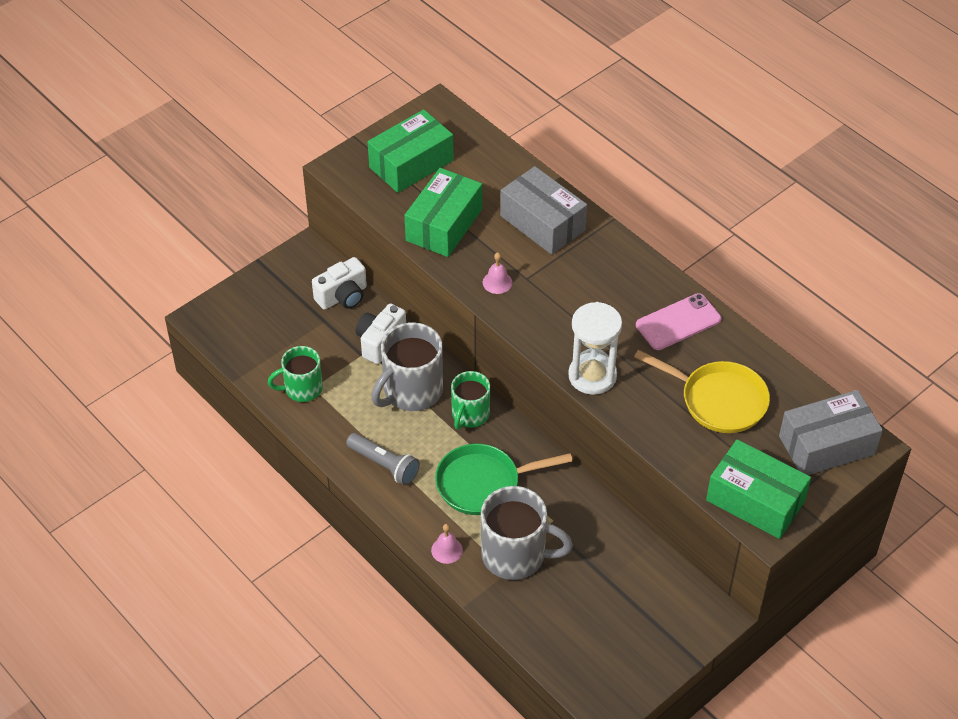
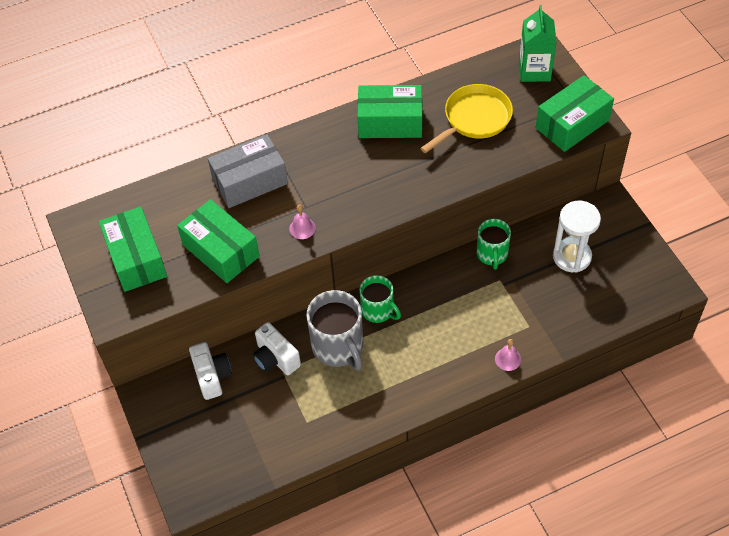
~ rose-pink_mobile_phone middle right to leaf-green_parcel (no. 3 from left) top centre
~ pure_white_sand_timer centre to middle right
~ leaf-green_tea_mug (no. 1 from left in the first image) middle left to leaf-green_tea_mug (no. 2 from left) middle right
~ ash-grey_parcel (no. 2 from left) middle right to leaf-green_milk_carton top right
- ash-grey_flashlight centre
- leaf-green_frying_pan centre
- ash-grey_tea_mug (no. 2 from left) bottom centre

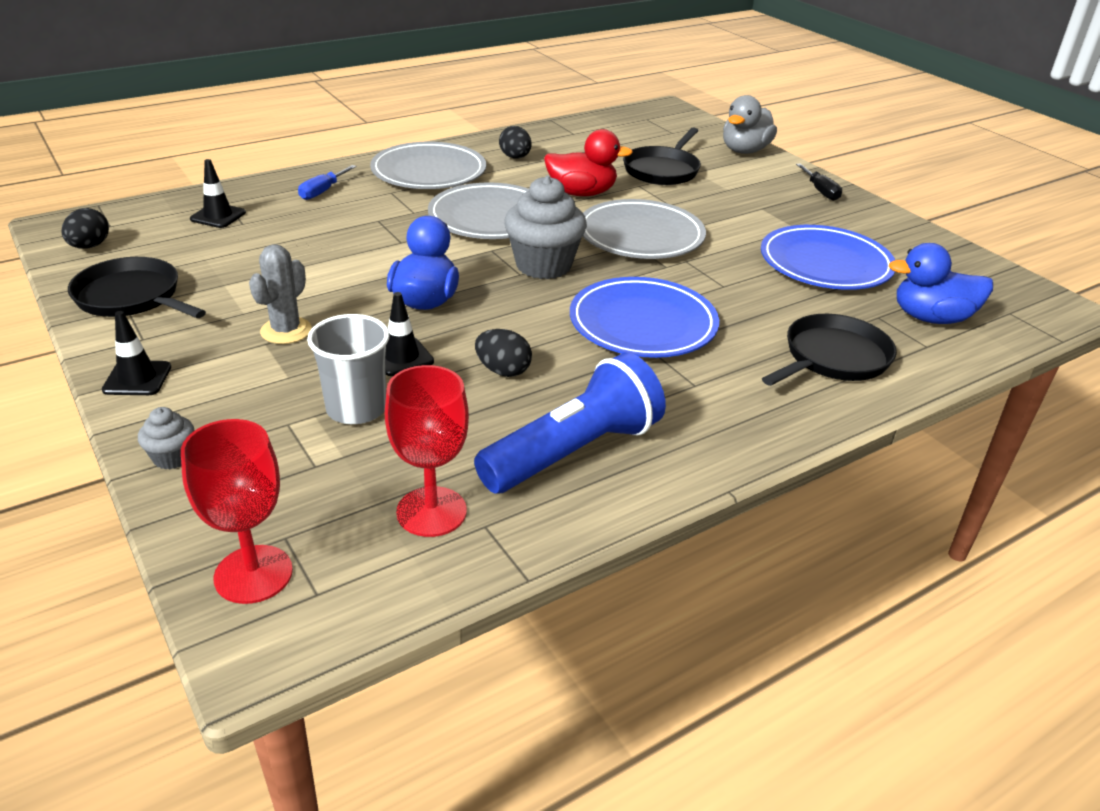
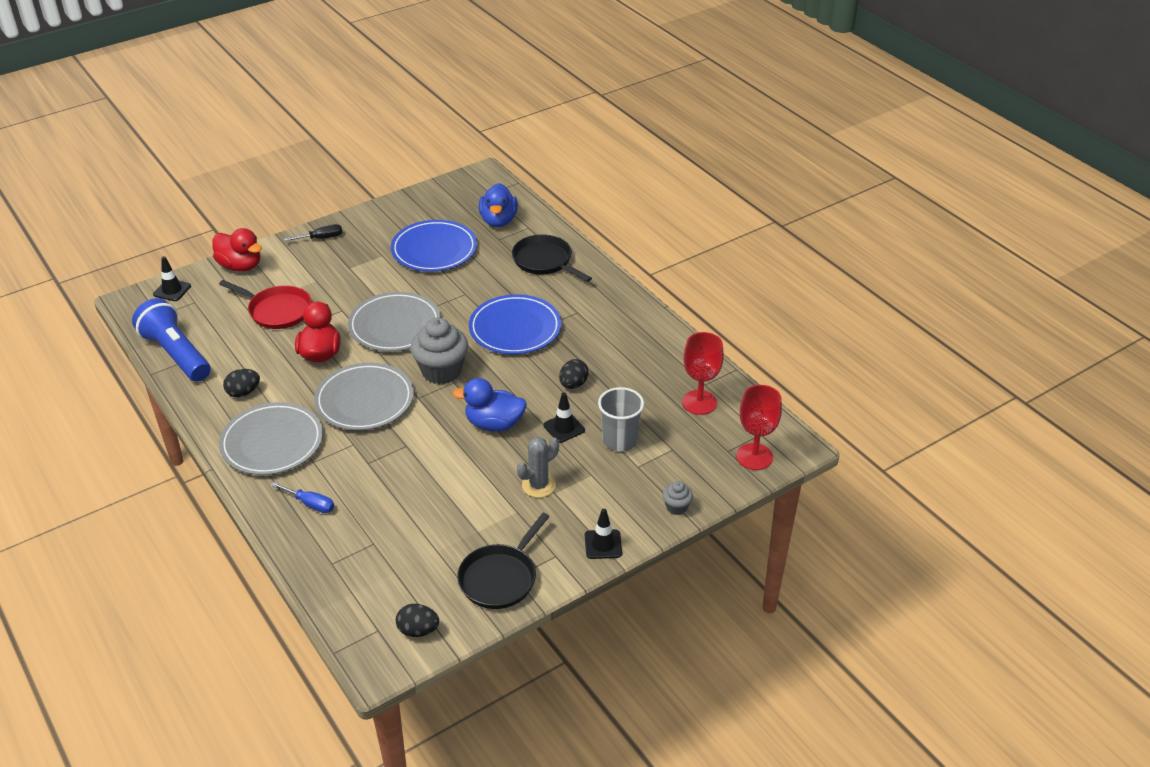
~ ash-grey_duck top right to scarlet_duck (no. 1 from left) top left
~ ebony_frying_pan (no. 2 from left) top centre to scarlet_frying_pan middle left
~ ebony_road_cone (no. 2 from left in the first image) top left to ebony_road_cone (no. 1 from left) middle left
~ ash-grey_saguaro_cactus middle left = centre 60 degrees counterclockwise
~ blue_flashlight centre to middle left

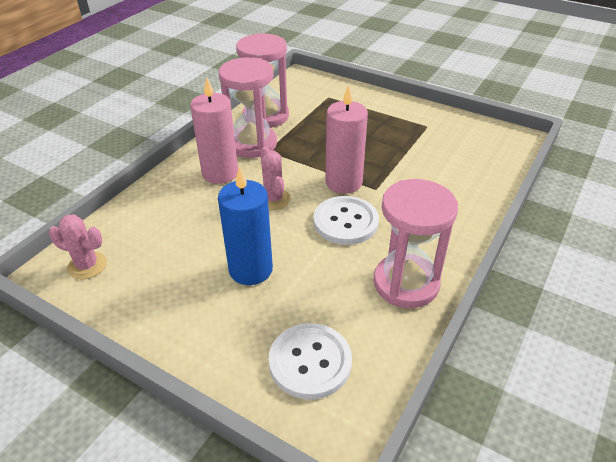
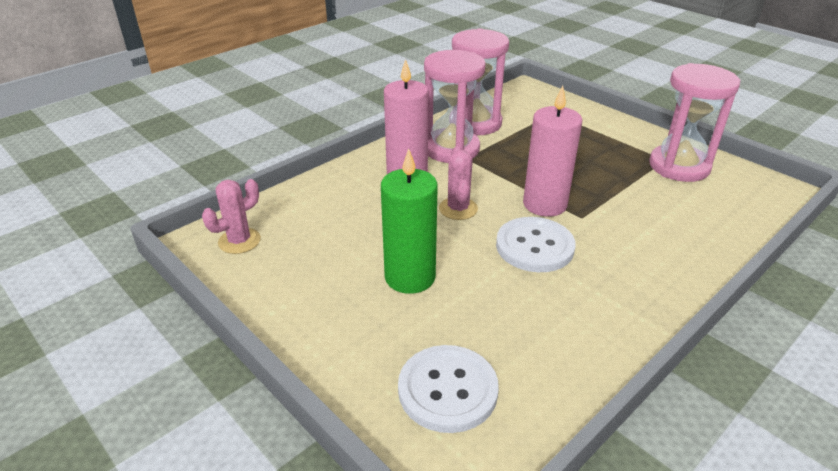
~ blue_candle centre to leaf-green_candle centre
~ rose-pink_sand_timer (no. 3 from left) middle right to top right
~ rose-pink_saguaro_cactus (no. 1 from left) middle left = middle left 75 degrees counterclockwise

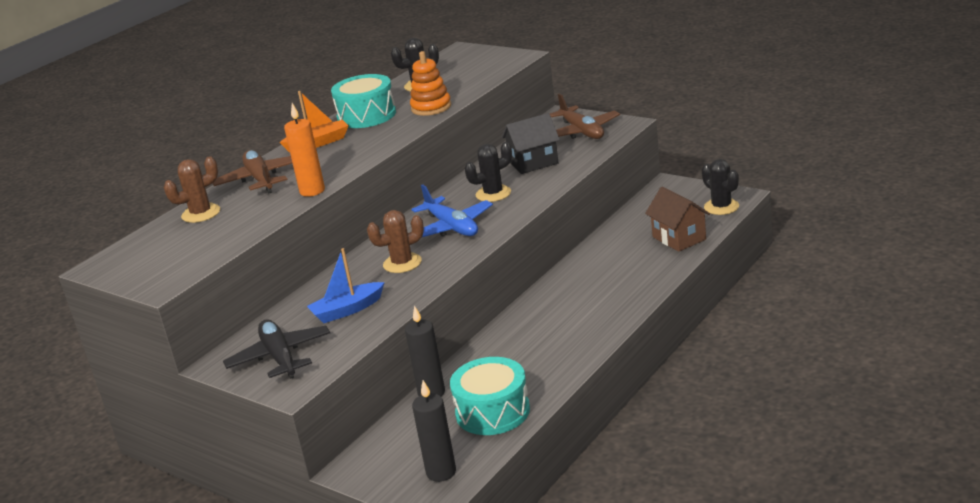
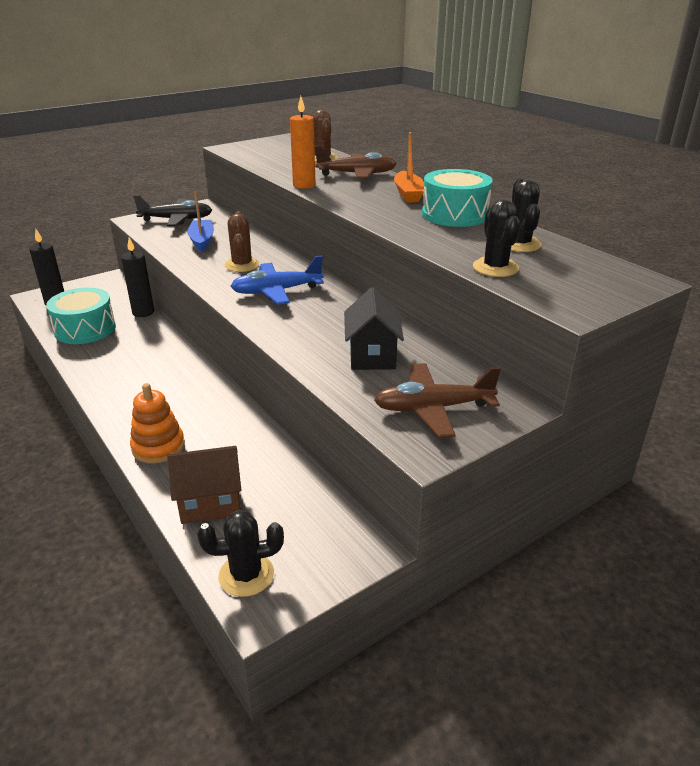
~ bright_orange_ring_stacker top centre to middle left
~ ebony_saguaro_cactus (no. 2 from left) centre to top right

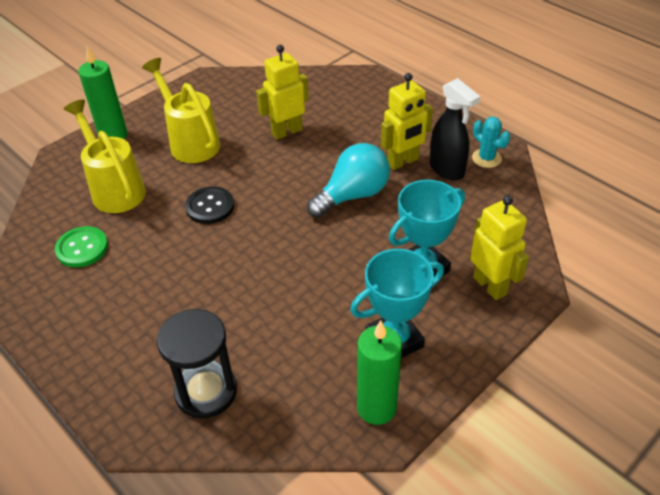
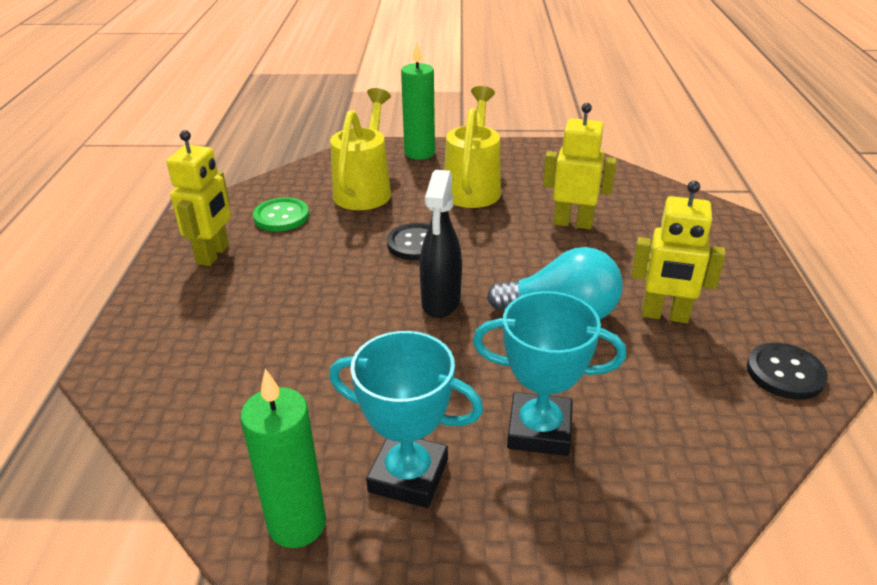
~ ebony_spray_cleaner top right to centre
~ aqua_saguaro_cactus top right to ebony_button (no. 2 from left) middle right
~ golden_robot_figure (no. 3 from left in the first image) middle right to golden_robot_figure (no. 1 from left) middle left
- ebony_sand_timer bottom left

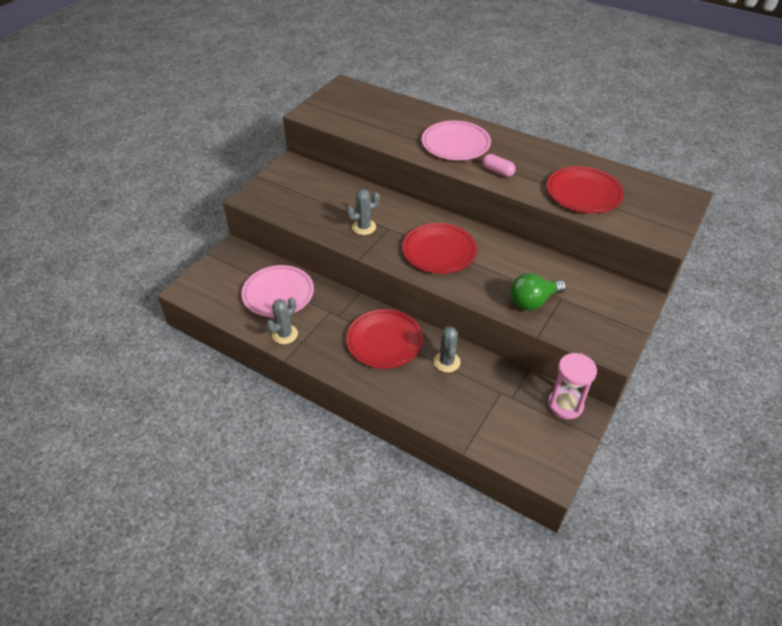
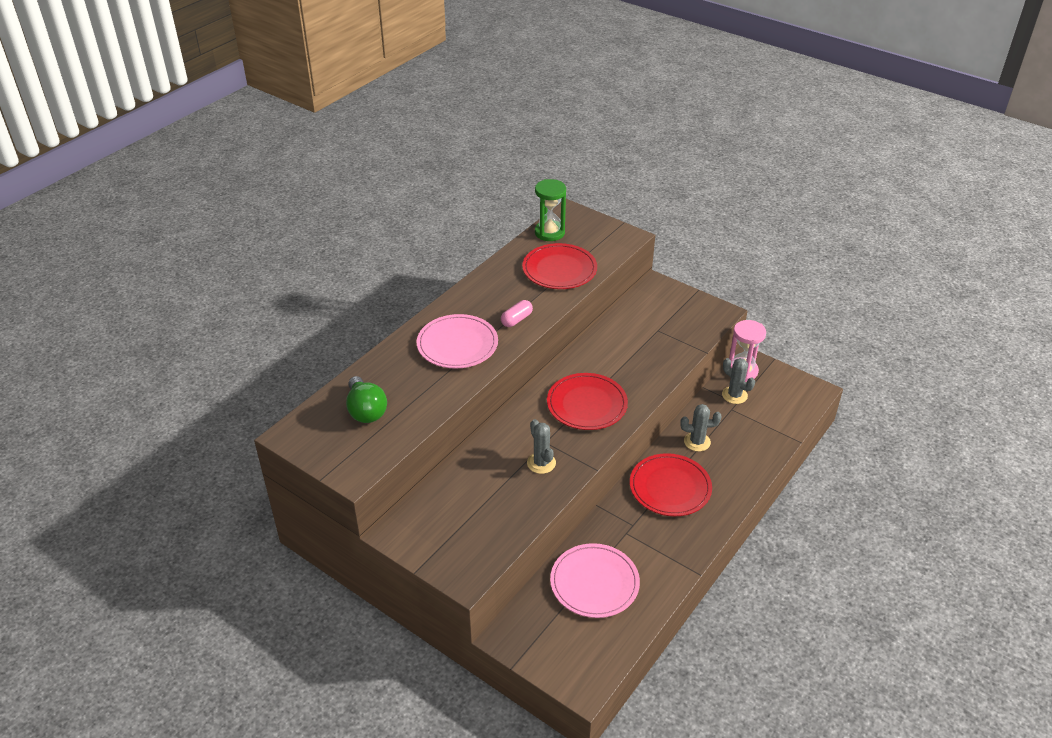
~ leaf-green_lightbulb middle right to centre
~ ash-grey_saguaro_cactus (no. 1 from left in the first image) centre to ash-grey_saguaro_cactus (no. 3 from left) middle right
+ leaf-green_sand_timer top centre

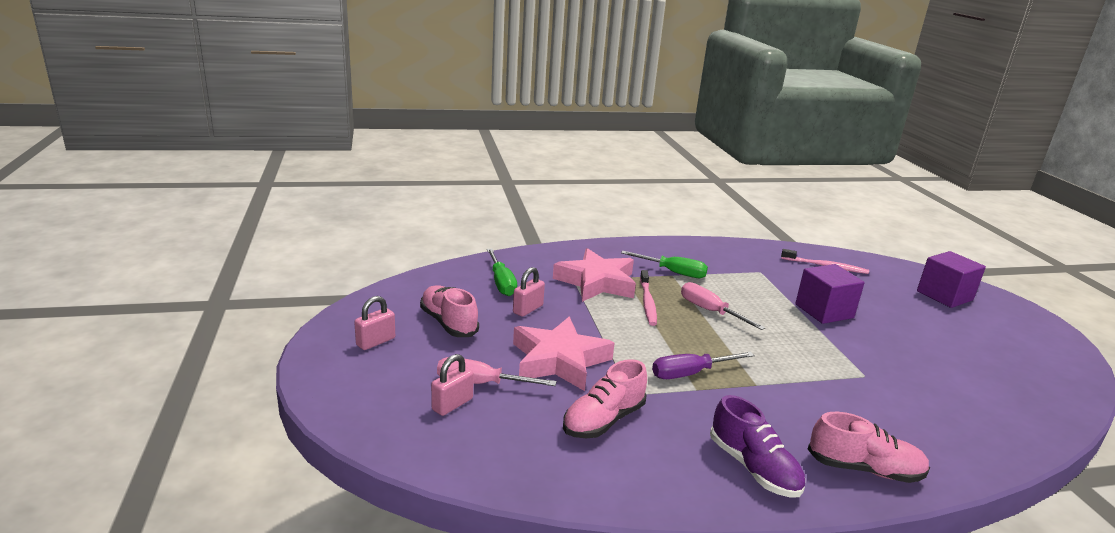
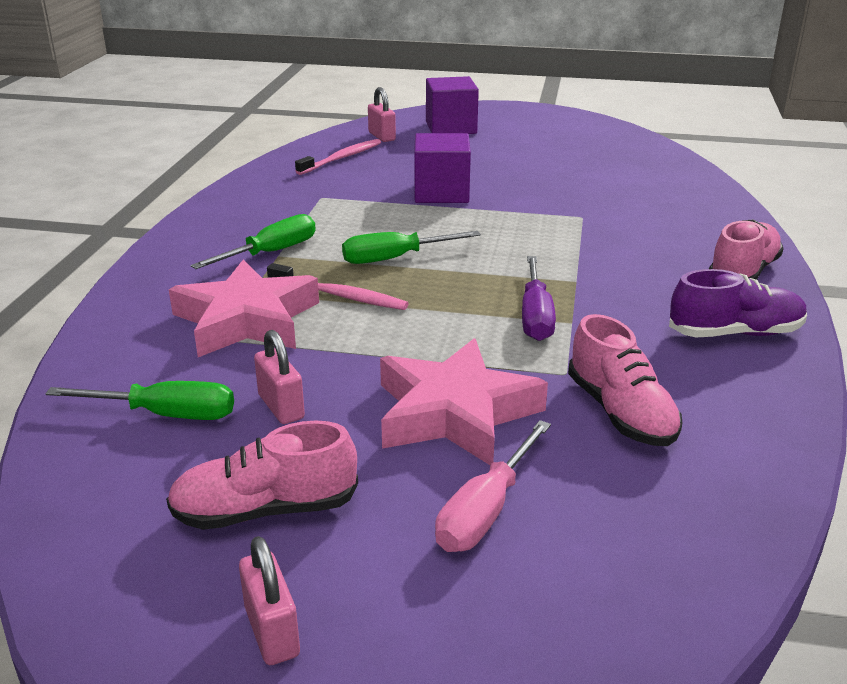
~ rose-pink_hand_screwdriver (no. 2 from left) centre to leaf-green_hand_screwdriver (no. 3 from left) centre
~ rose-pink_padlock (no. 2 from left in the first image) bottom centre to rose-pink_padlock (no. 3 from left) top centre

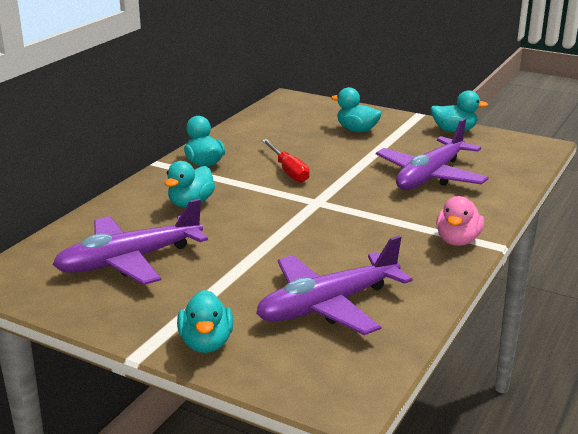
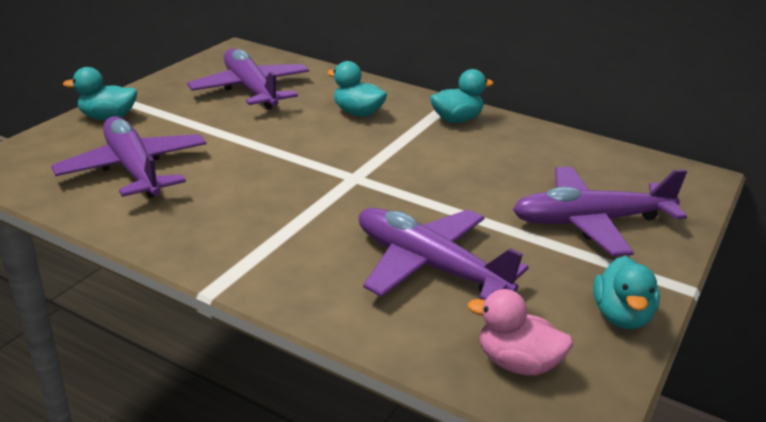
~ aqua_duck (no. 4 from left) top centre to violet_aeroplane (no. 4 from left) middle right
- scarlet_hand_screwdriver centre
~ rose-pink_duck middle right to bottom right

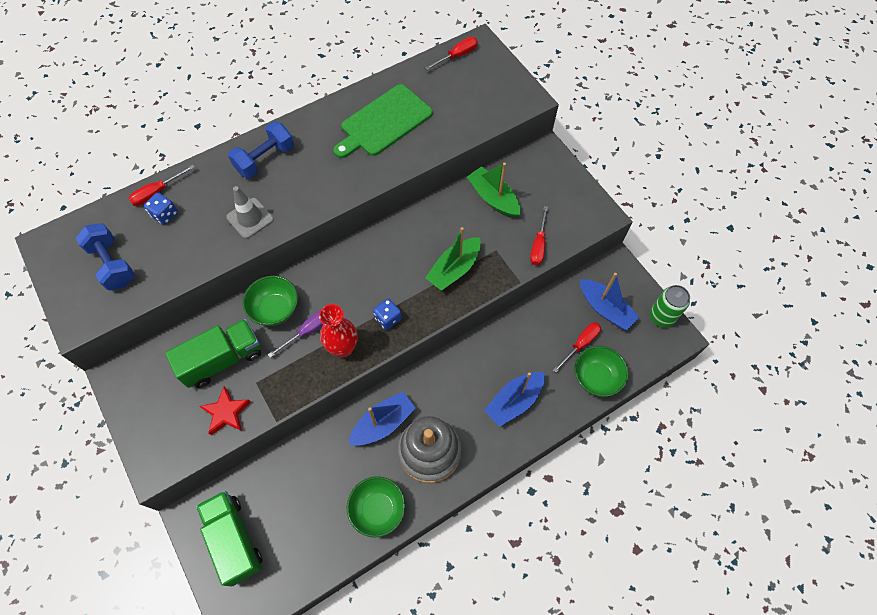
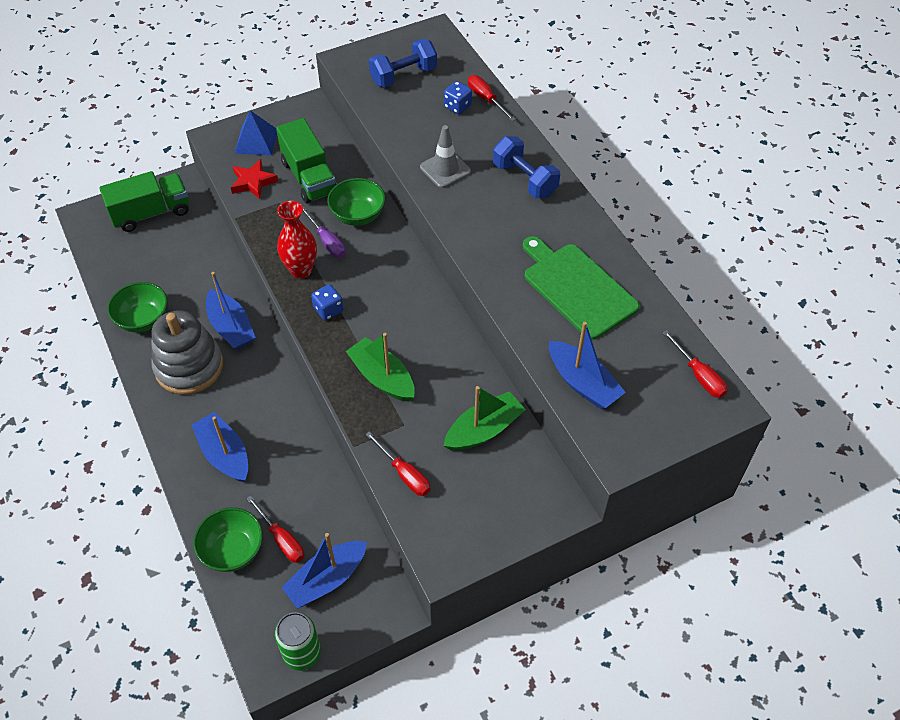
~ scarlet_hand_screwdriver (no. 3 from left in the first image) centre = centre 150 degrees counterclockwise
+ blue_pyramid_shape top left
+ blue_toy_boat (no. 4 from left) centre

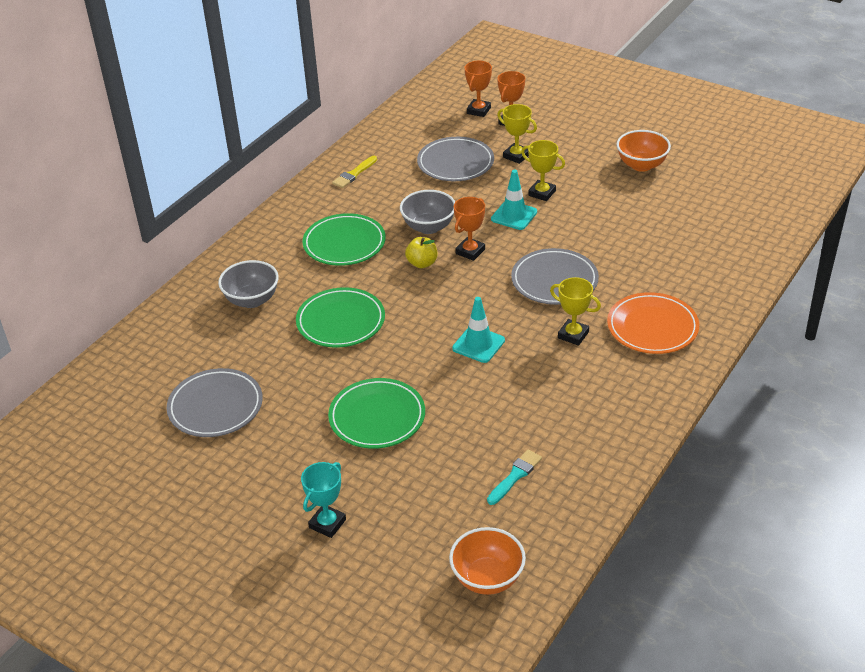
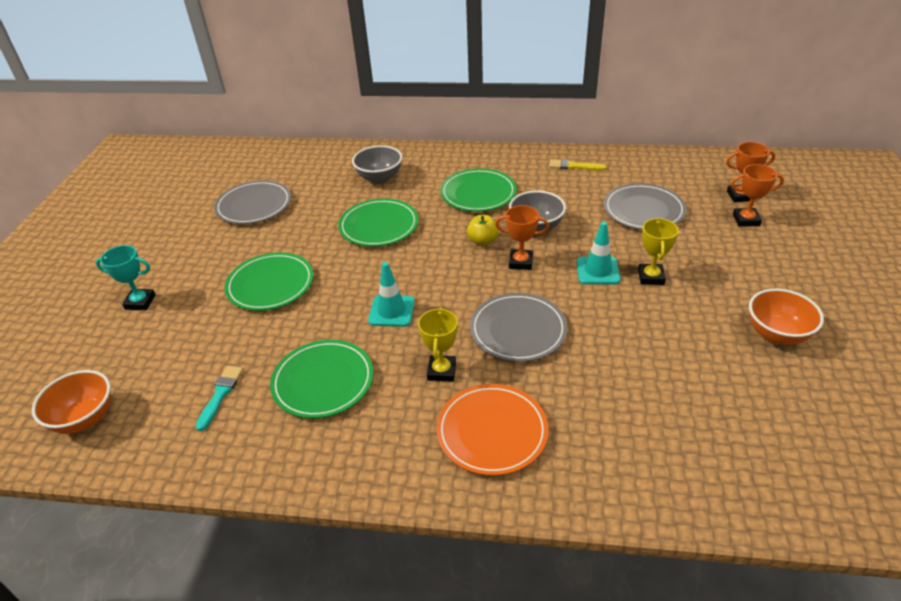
- golden_award_cup (no. 1 from left) top centre
~ aqua_paintbrush bottom centre = middle left 90 degrees counterclockwise
+ leaf-green_plate (no. 2 from left) centre

